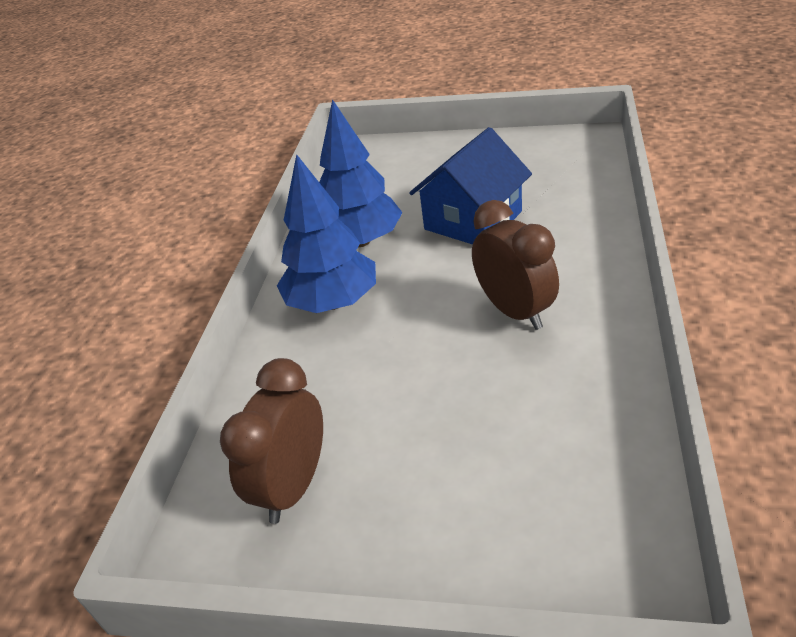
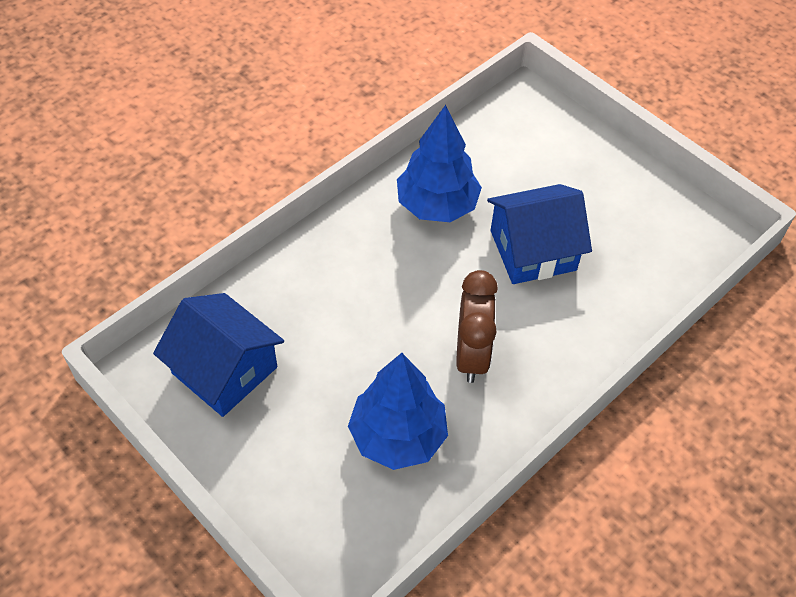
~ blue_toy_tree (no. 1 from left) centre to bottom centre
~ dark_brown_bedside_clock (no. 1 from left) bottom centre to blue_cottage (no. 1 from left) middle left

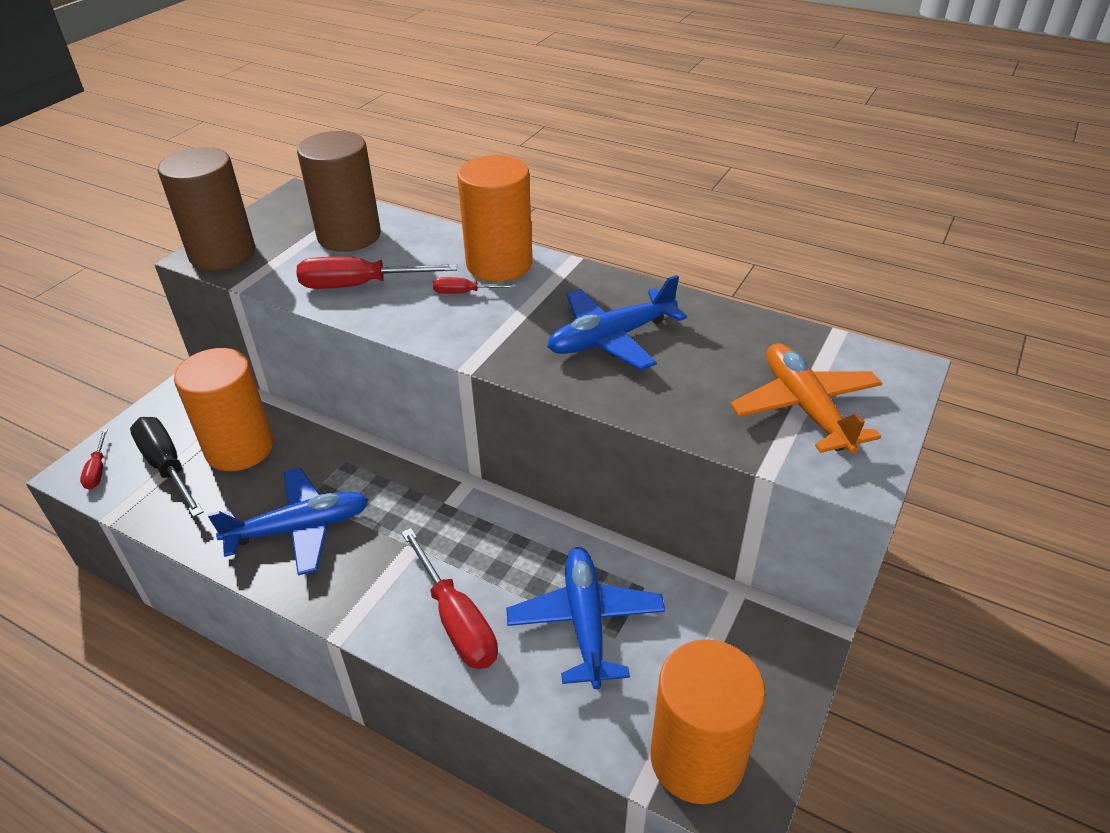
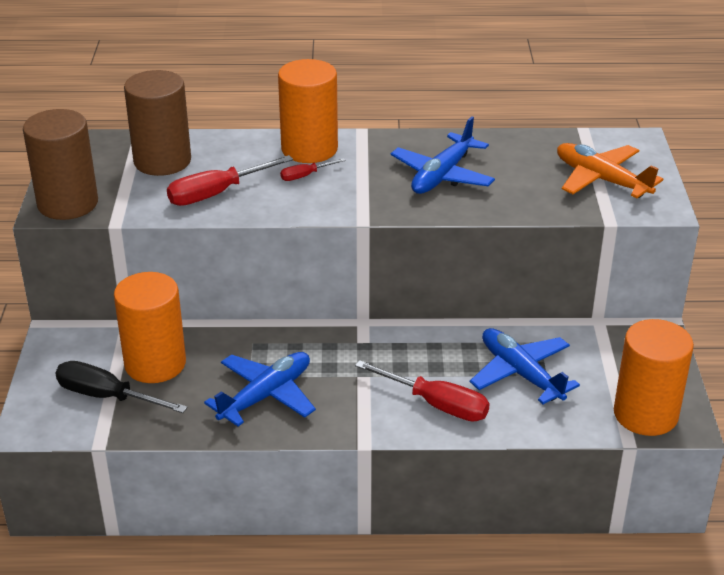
- scarlet_hand_screwdriver (no. 1 from left) middle left

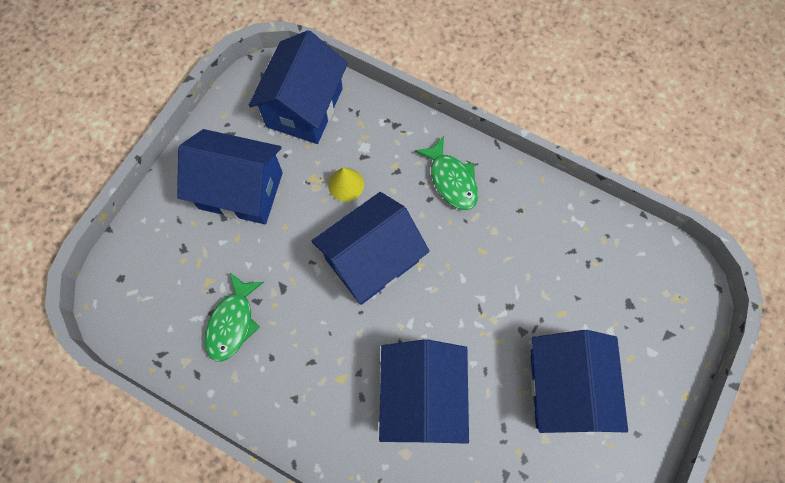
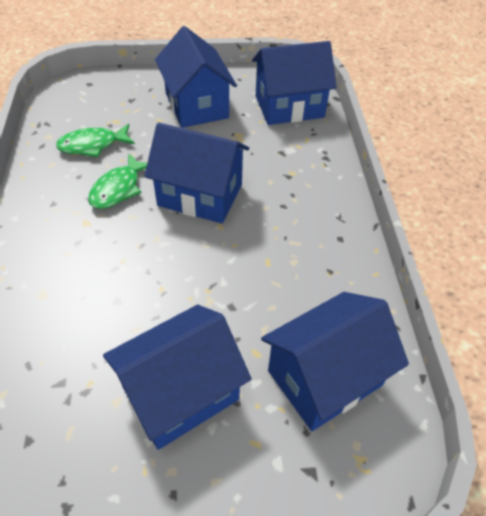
~ leaf-green_fish (no. 2 from left) centre to middle left
- golden_solid_cone centre
~ blue_cottage (no. 4 from left in the first image) bottom centre to blue_cottage (no. 5 from left) bottom right

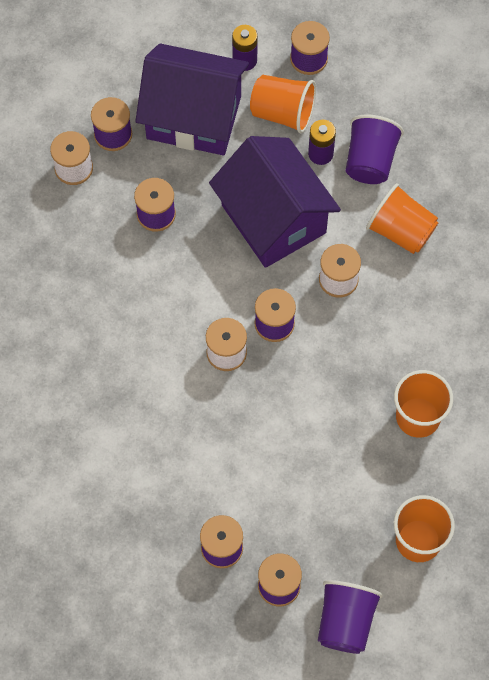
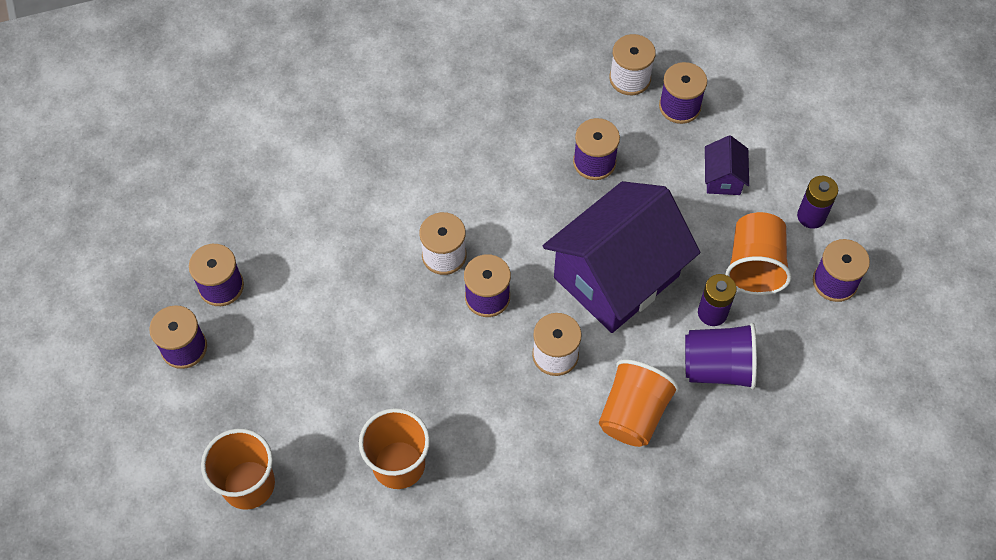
~ violet_cottage (no. 1 from left in the first image) top centre = top right x0.42
- violet_tumbler (no. 1 from left) bottom right

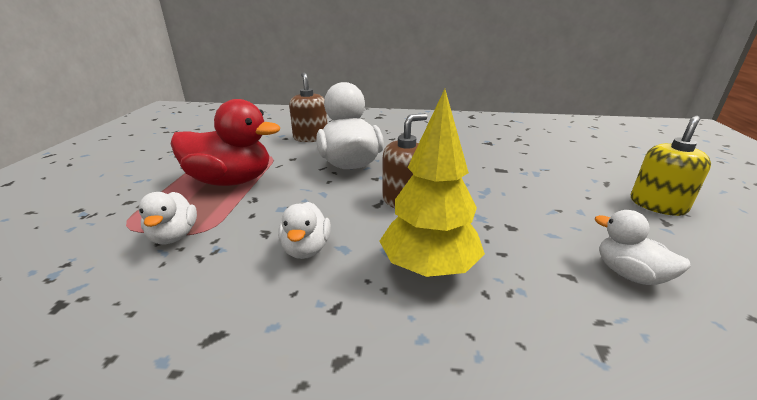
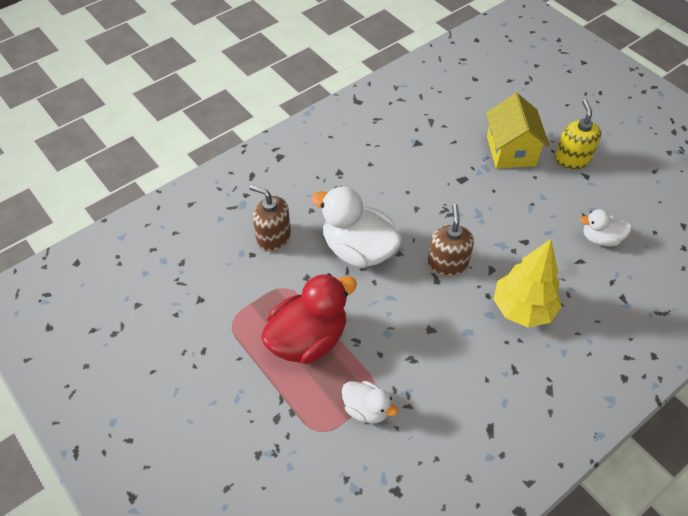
- pure_white_duck (no. 2 from left) centre
+ golden_cottage top right

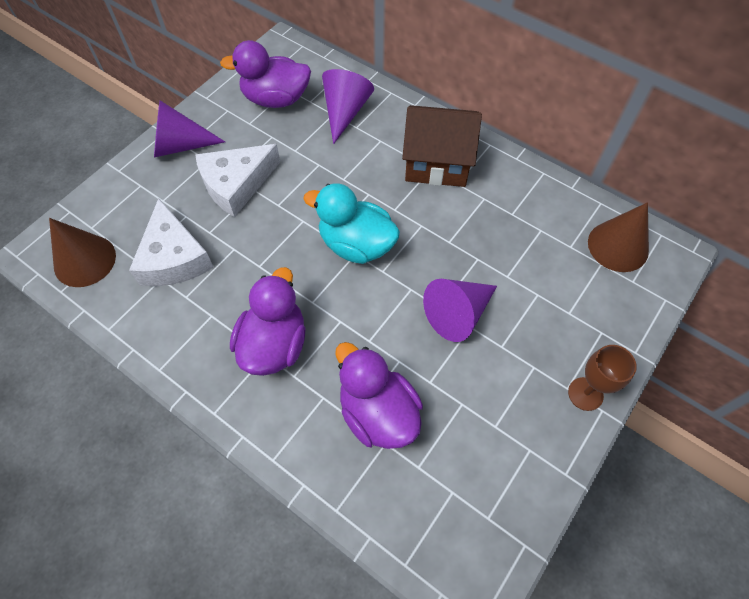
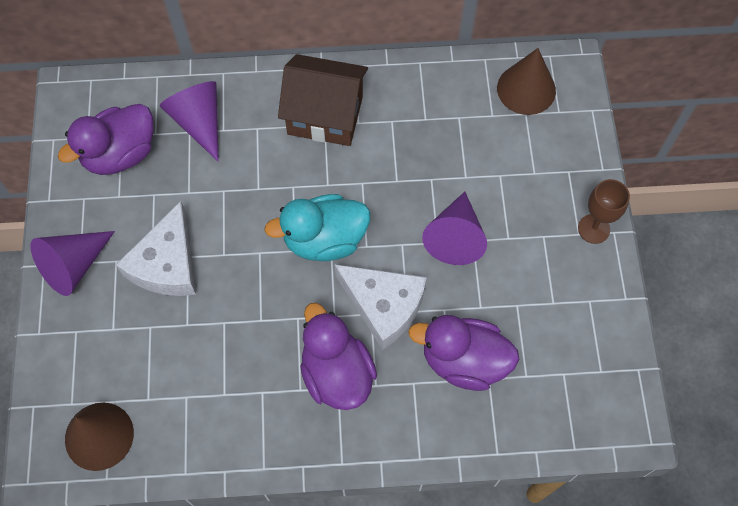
~ dark_brown_cottage top centre = top centre 45 degrees clockwise
~ pure_white_piece_of_cheese (no. 1 from left in the first image) middle left to pure_white_piece_of_cheese (no. 2 from left) centre

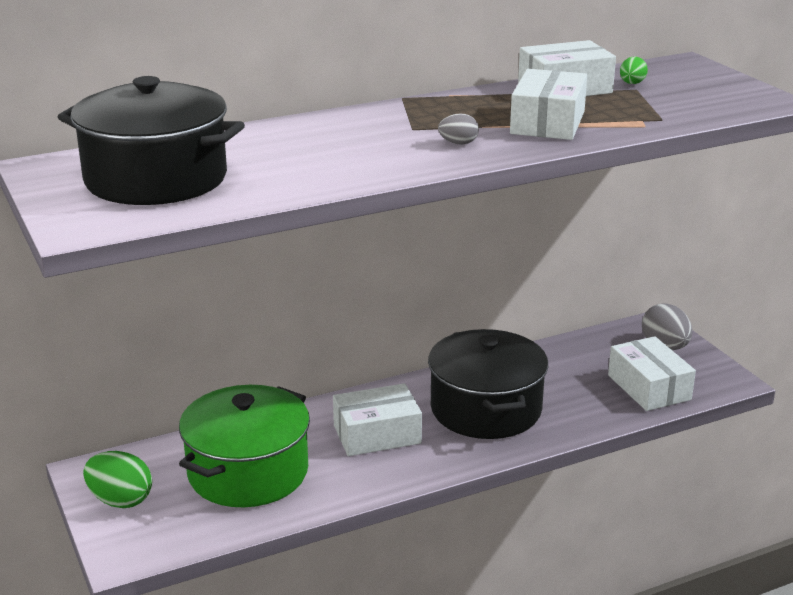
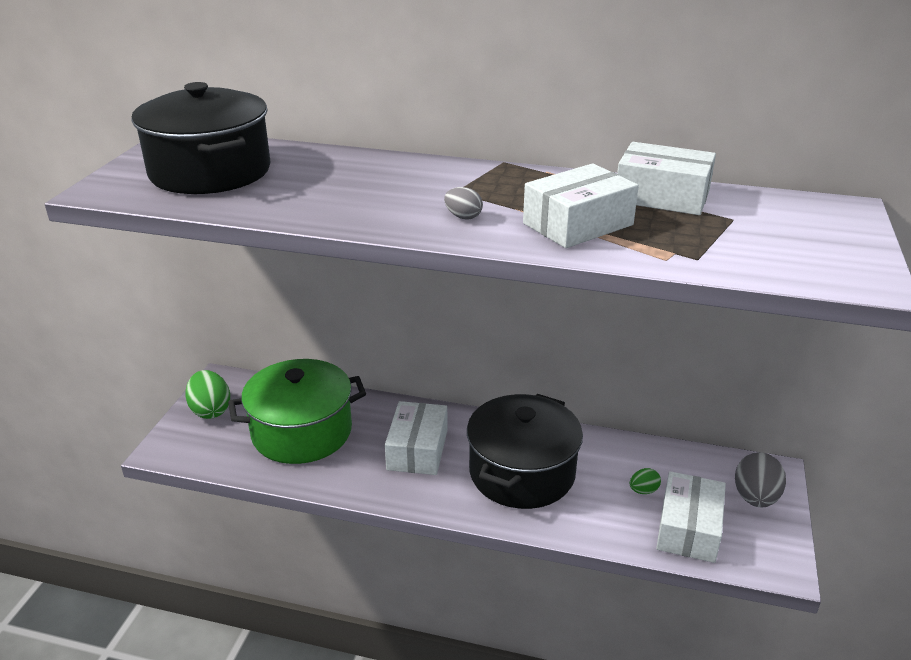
~ leaf-green_egg (no. 2 from left) top right to bottom right
~ pure_white_parcel (no. 1 from left) bottom centre = centre 75 degrees clockwise

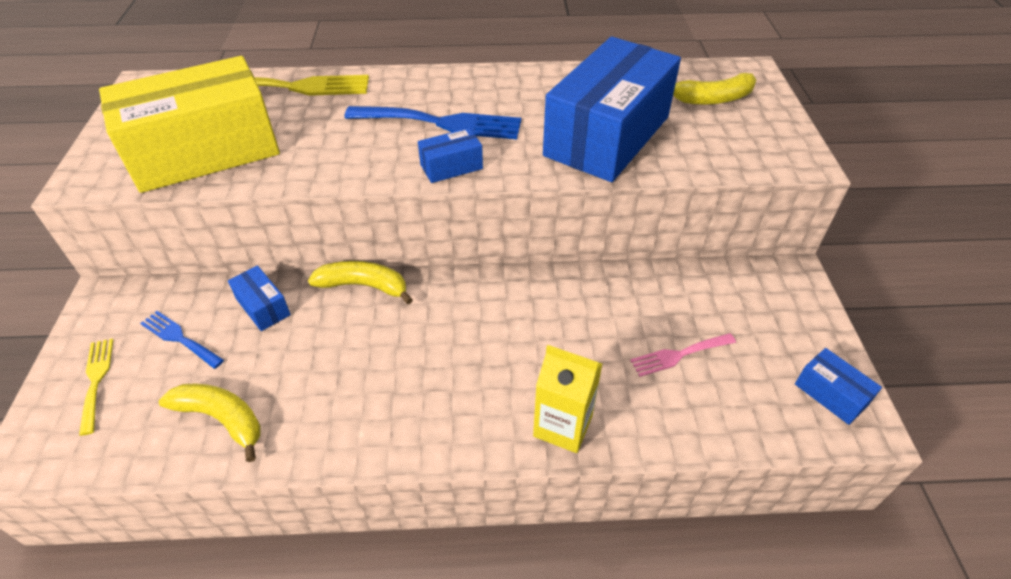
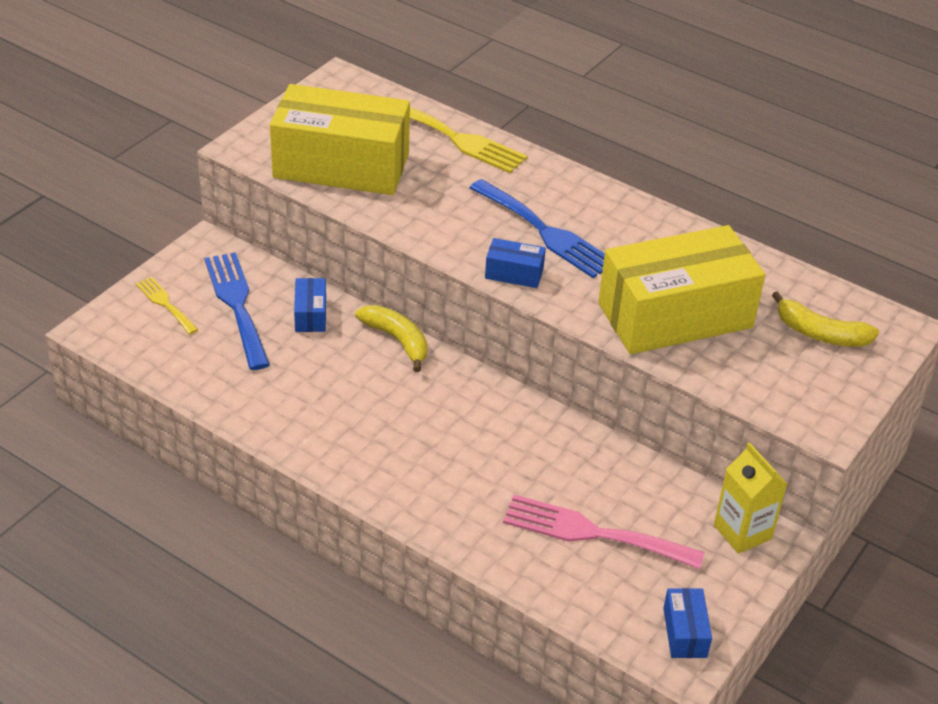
~ blue_parcel (no. 3 from left) top centre to golden_parcel (no. 2 from left) middle right
~ blue_table_fork (no. 1 from left) middle left = middle left x1.81
~ rose-pink_table_fork middle right = bottom centre x1.81
~ golden_table_fork (no. 1 from left) bottom left = middle left 60 degrees counterclockwise
~ golden_milk_carton bottom centre to bottom right
- golden_banana (no. 1 from left) bottom left

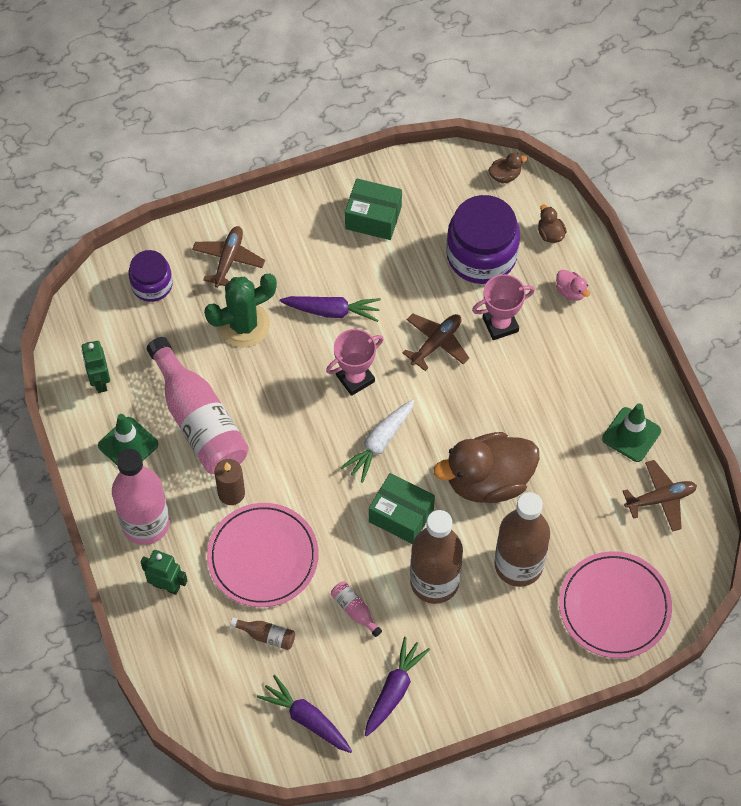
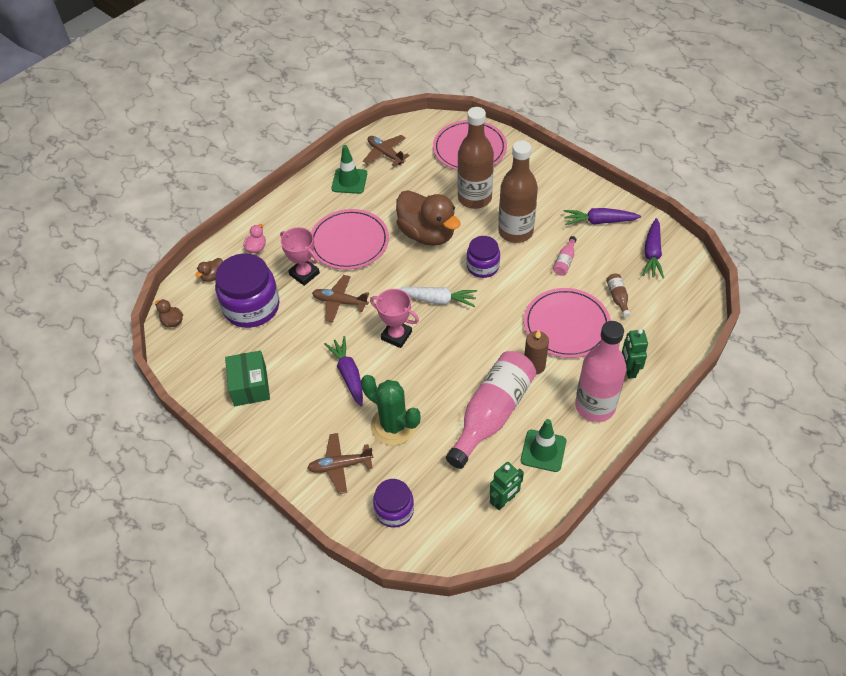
~ leaf-green_parcel (no. 2 from left) centre to violet_jam_jar (no. 3 from left) centre
+ rose-pink_plate (no. 1 from left) centre

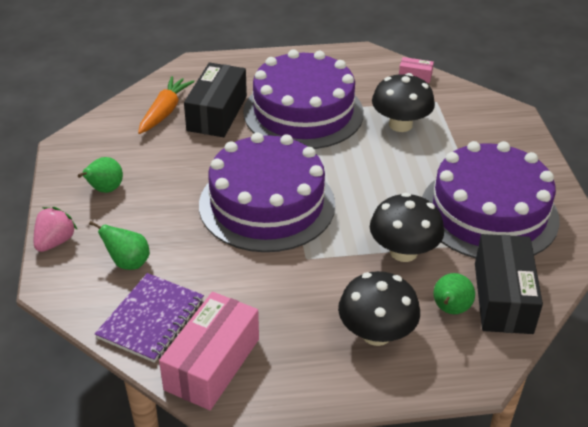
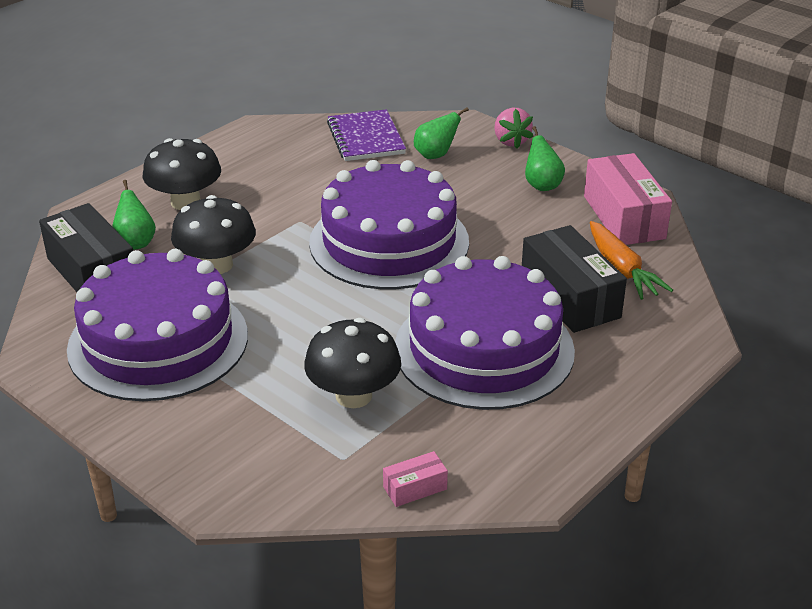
~ rose-pink_parcel (no. 1 from left in the first image) bottom centre to rose-pink_parcel (no. 2 from left) top right

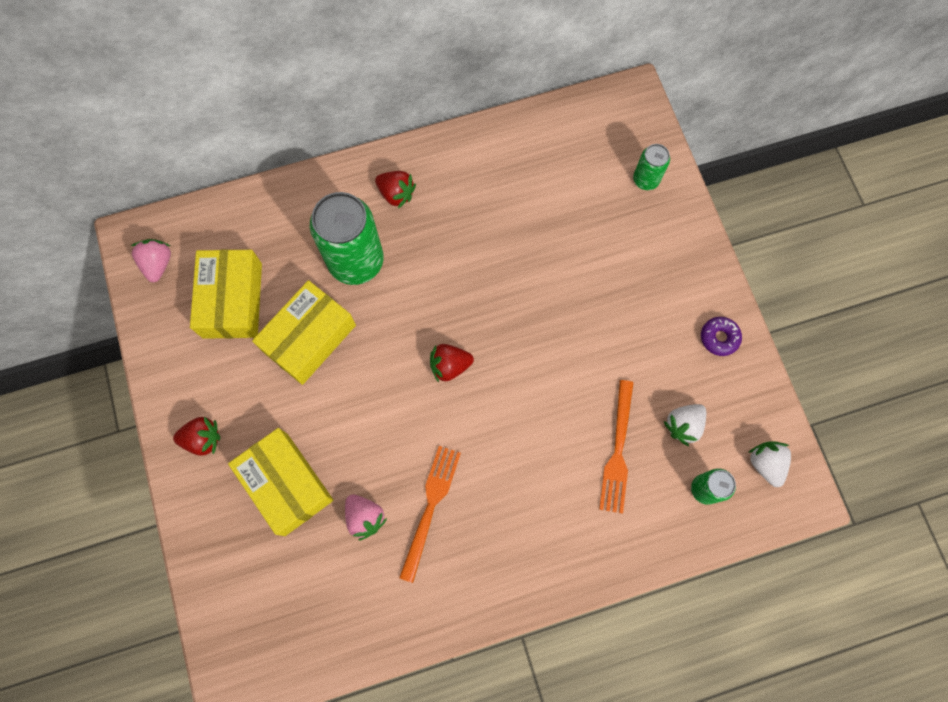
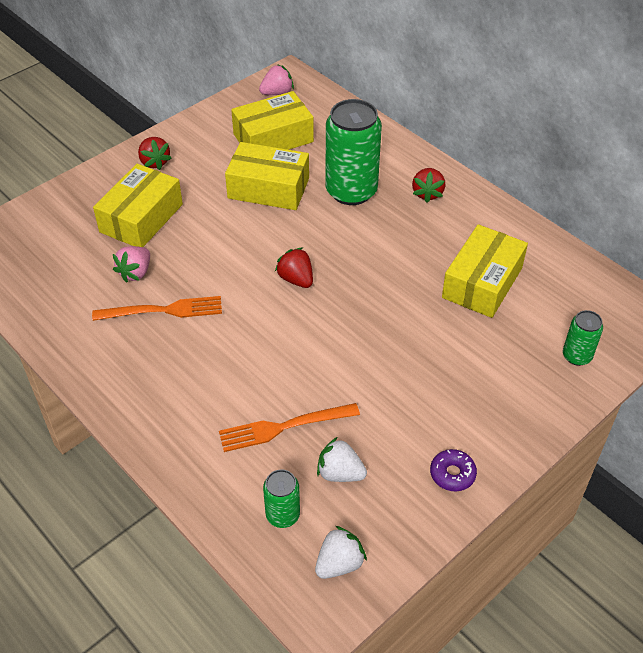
+ golden_parcel (no. 4 from left) middle right

